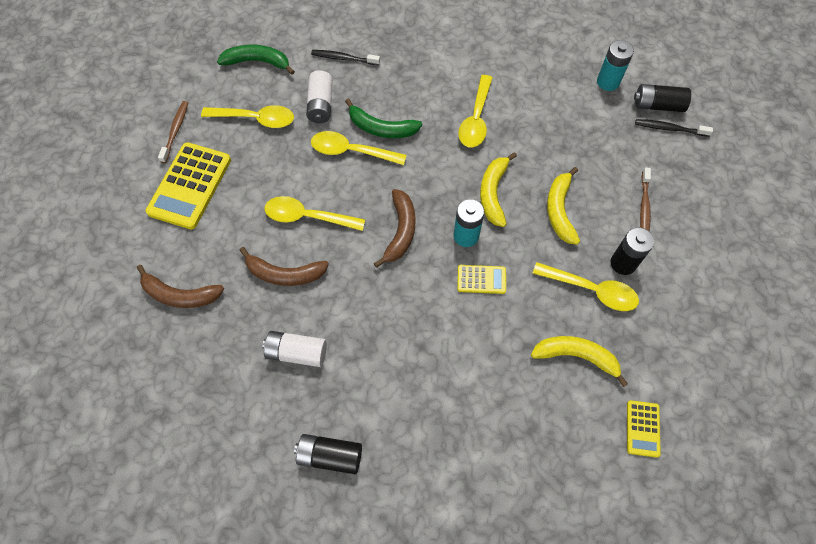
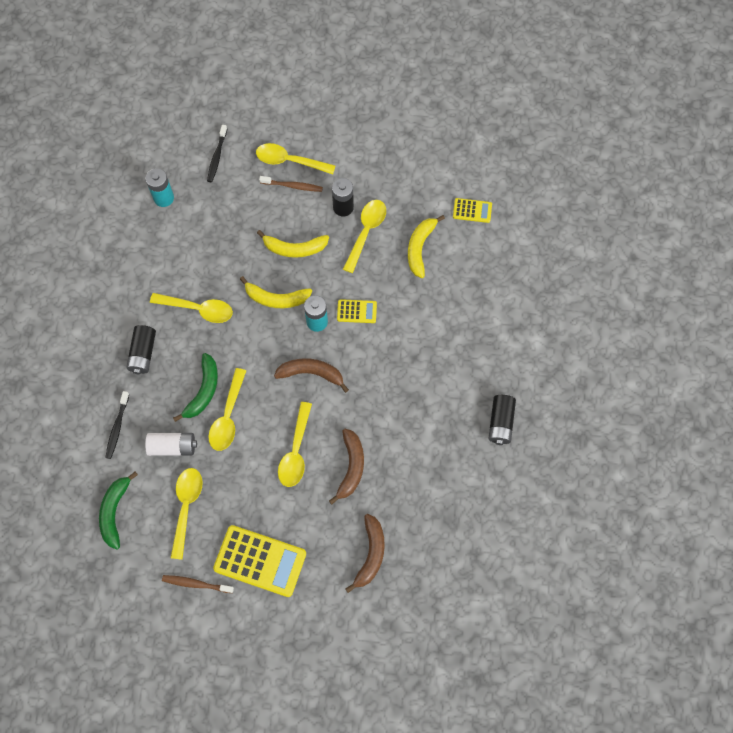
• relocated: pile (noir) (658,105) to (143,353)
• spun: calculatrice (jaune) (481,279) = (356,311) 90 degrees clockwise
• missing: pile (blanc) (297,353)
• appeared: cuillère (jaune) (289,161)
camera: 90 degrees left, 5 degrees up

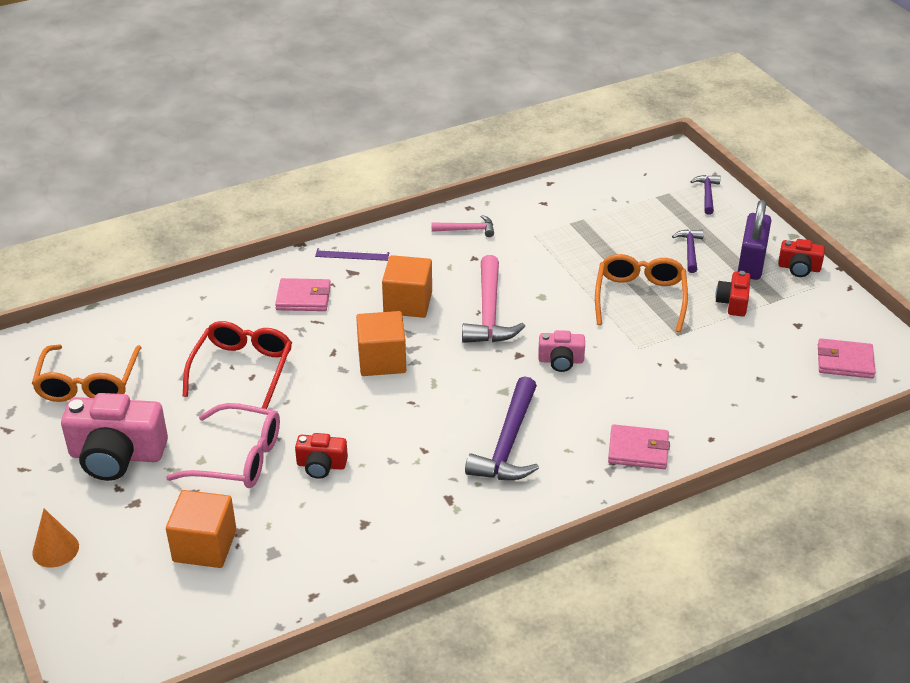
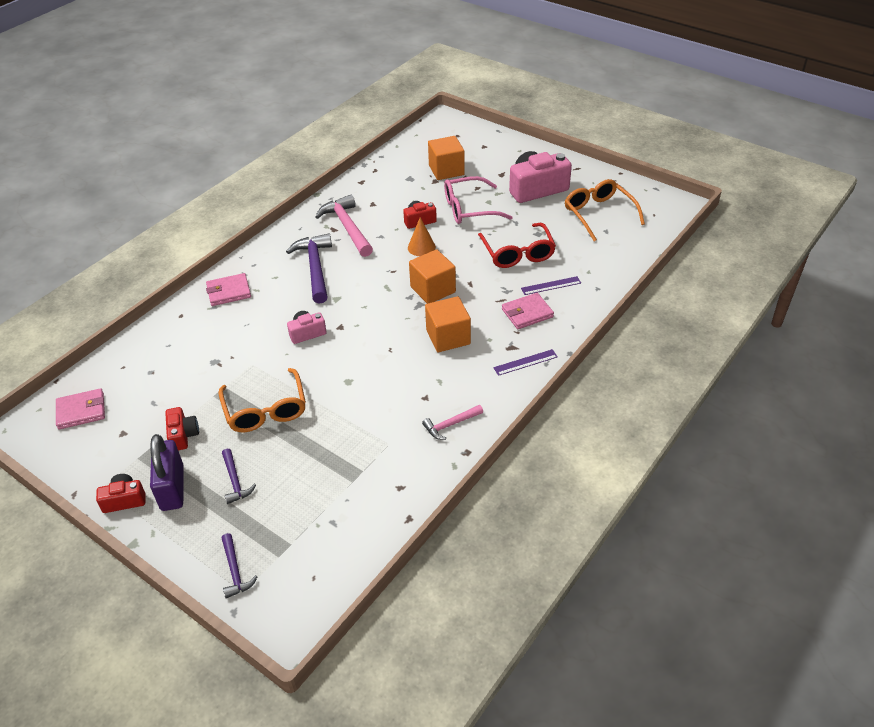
• relocated: marteau (rose) (489,312) to (347,227)
• relocated: cône (orange) (55,549) to (421,247)
• appeared: règle (violet) (551,285)
camera: 155 degrees right, 5 degrees up

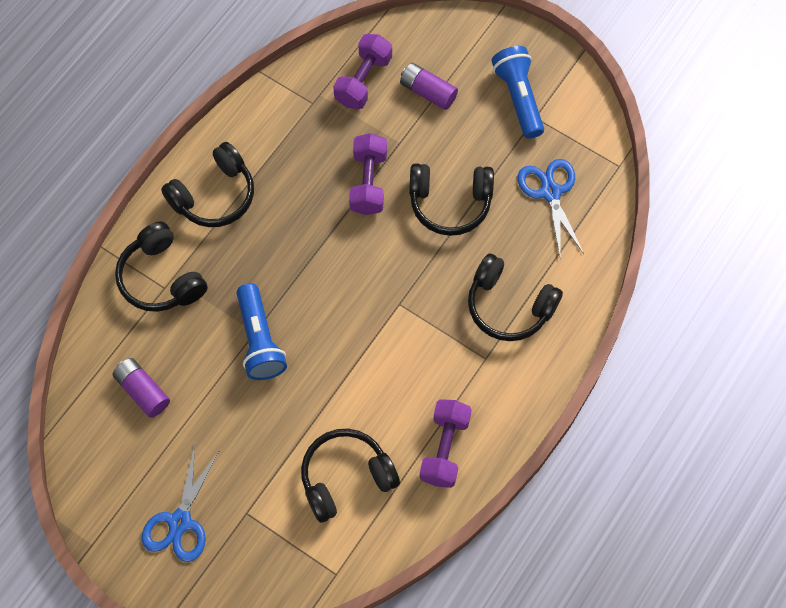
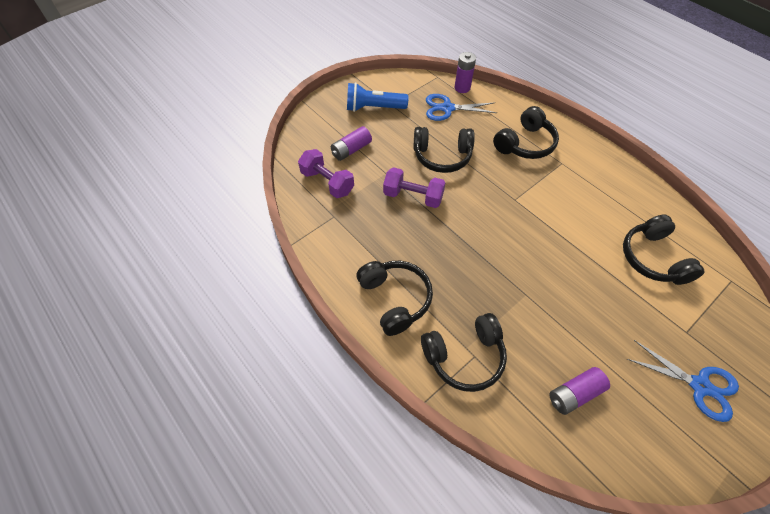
• spun: casque audio (noir) (450,203) = (442,156) 75 degrees clockwise
• missing: lampe de poche (bleu) (259,340)
• missing: haltère (violet) (444,449)
• appeared: pile (violet) (462,88)
camera: 75 degrees left, 10 degrees down

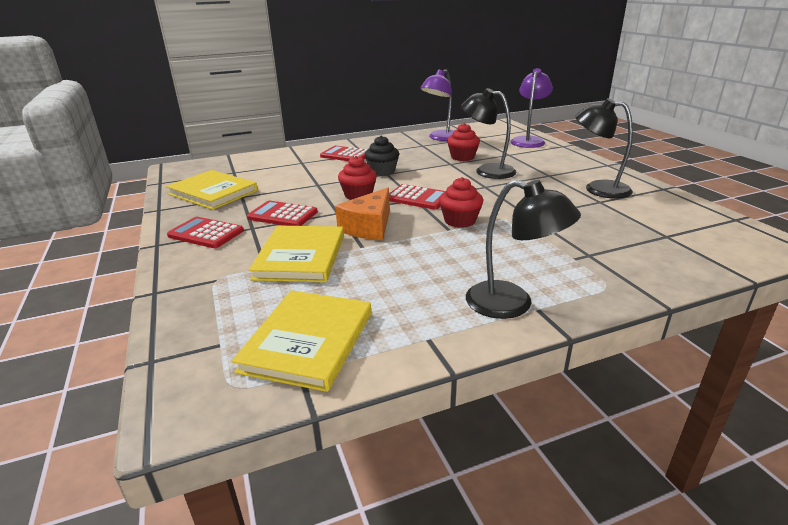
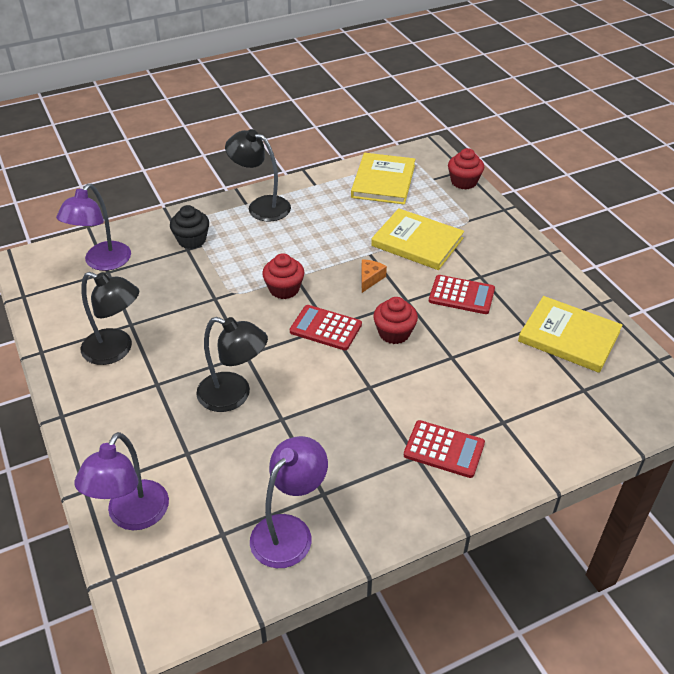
• relocated: muffin (rouge) (462,157) to (464,182)
• relocated: muffin (noir) (382,171) to (192,240)
• size: fromage (orange) (369,227) = (370,279) x0.56
• missing: calculatrice (rouge) (206,233)
• spun: livre (jaune) (300,257) = (417,242) 60 degrees counterclockwise
• appeared: lampe (violet) (102,262)
camera: 175 degrees right, 15 degrees up

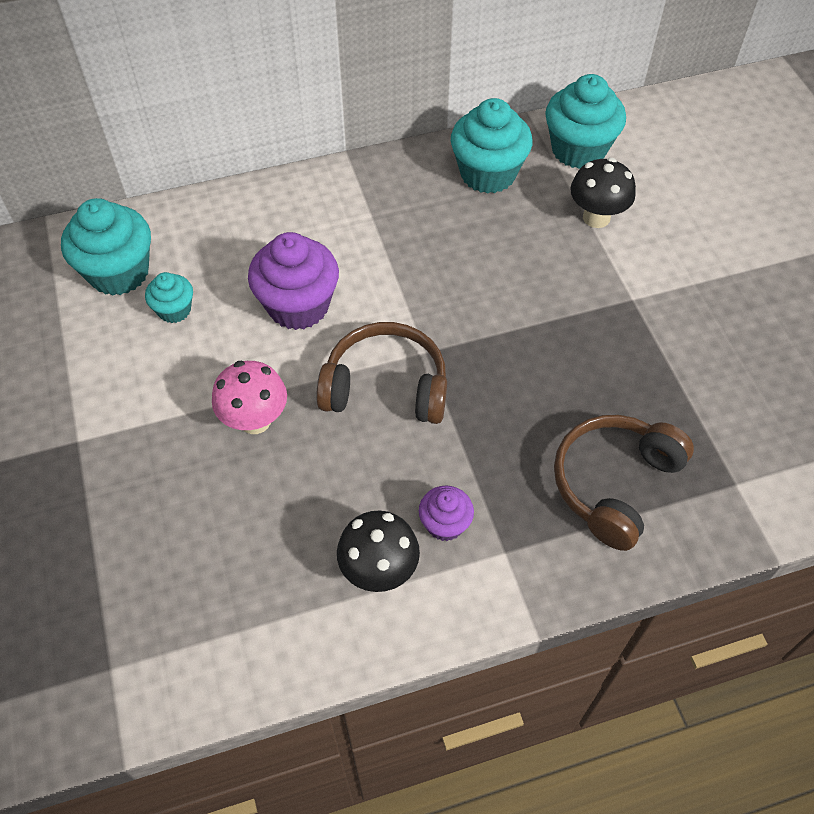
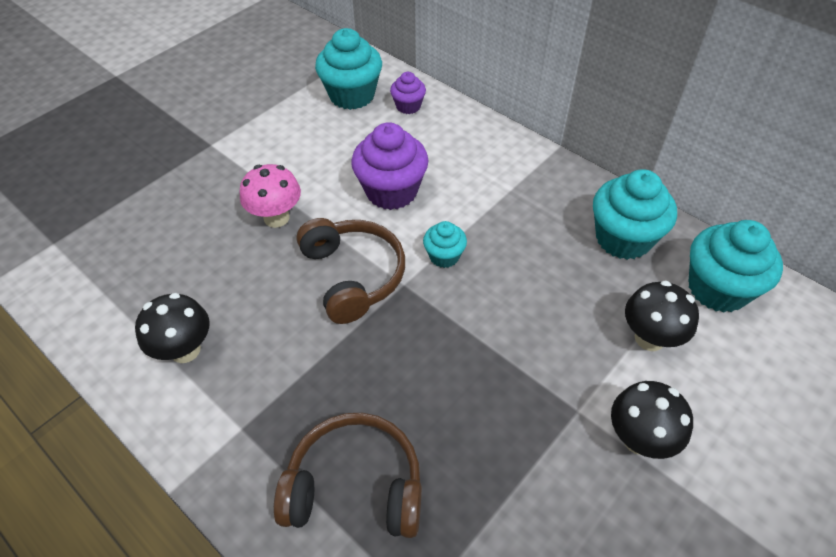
• relocated: muffin (turquoise) (174,310) to (444,256)
• relocated: muffin (violet) (445,524) to (408,106)
• appeared: champignon (noir) (639,439)
camera: 60 degrees right, 5 degrees down

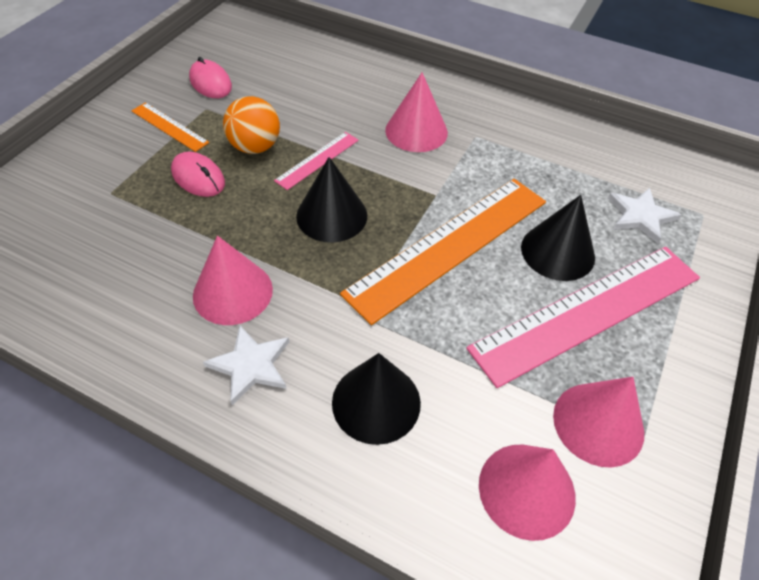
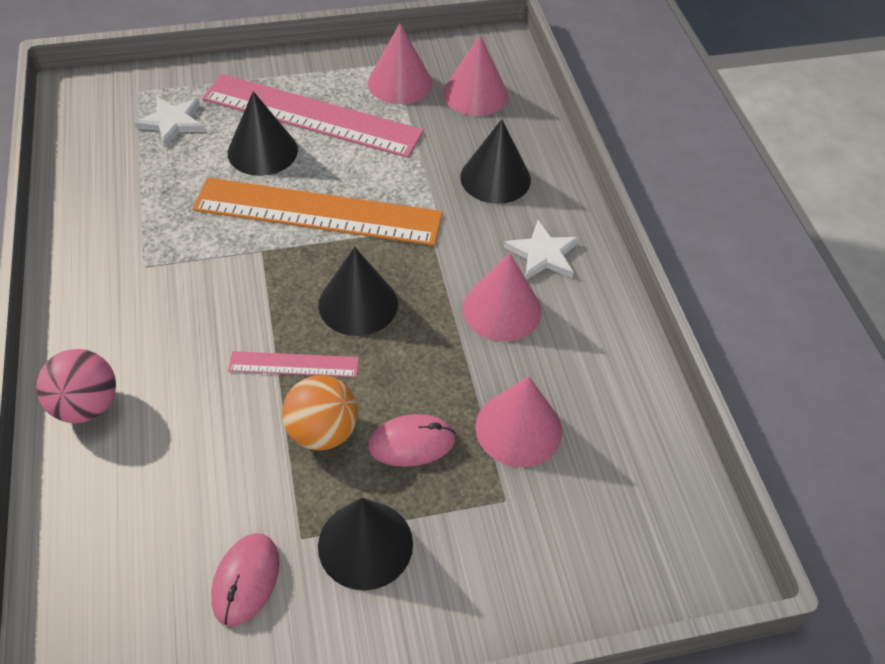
• relocated: cône (rose) (416,131) to (518,428)
• exchanged: règle (orange) (169,126) to cône (noir) (365,544)
• spun: souris (rose) (198,177) = (412,443) 75 degrees clockwise
• appeared: balle (rose) (86,405)
camera: 130 degrees left, 0 degrees up

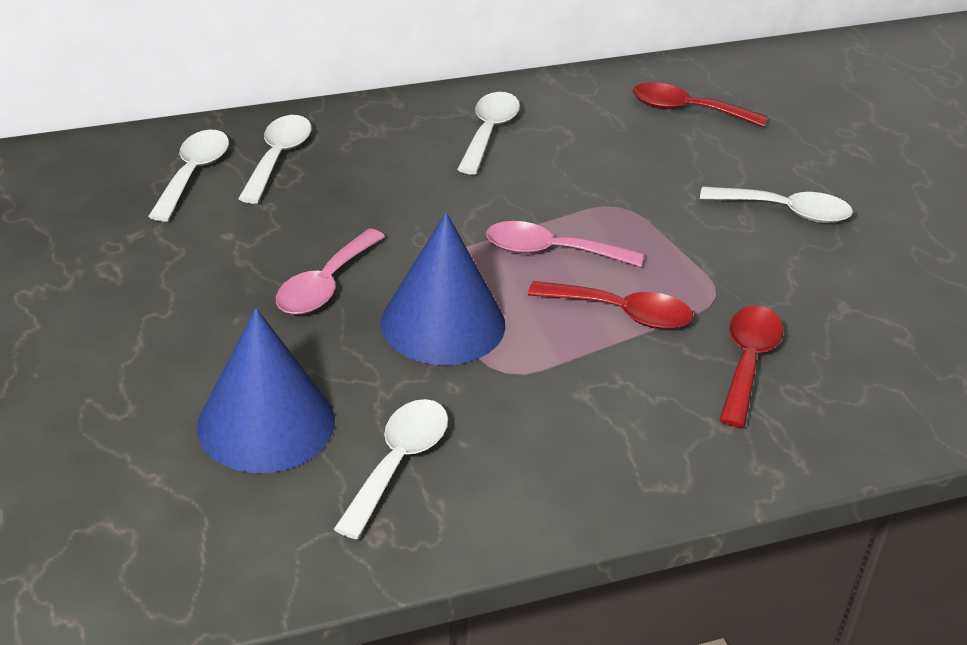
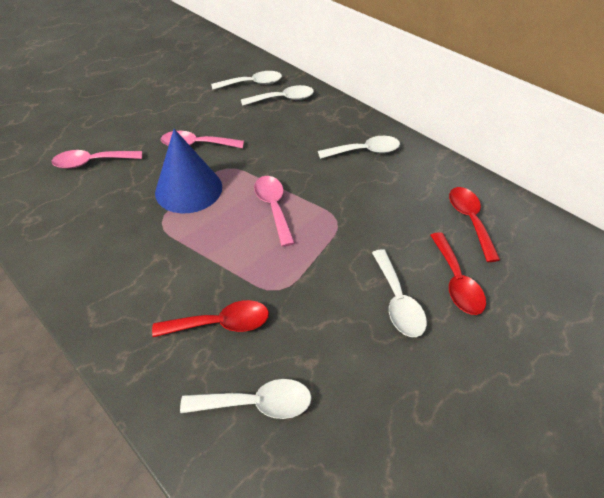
• relocated: cuillère (rouge) (621,313) to (456,281)
• exchanged: cône (bleu) (266,423) to cuillère (rose) (92,162)
• relocated: cuillère (blanc) (398,463) to (256,403)
camera: 65 degrees right, 10 degrees up

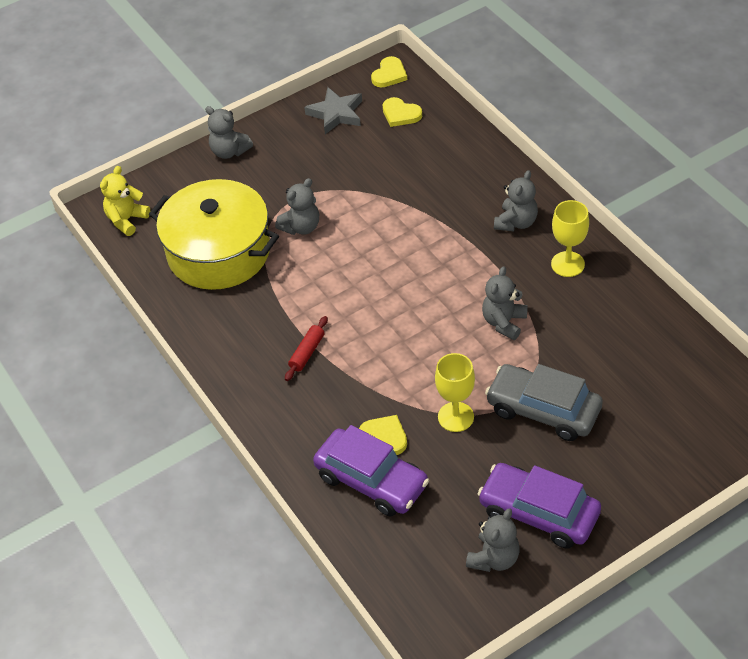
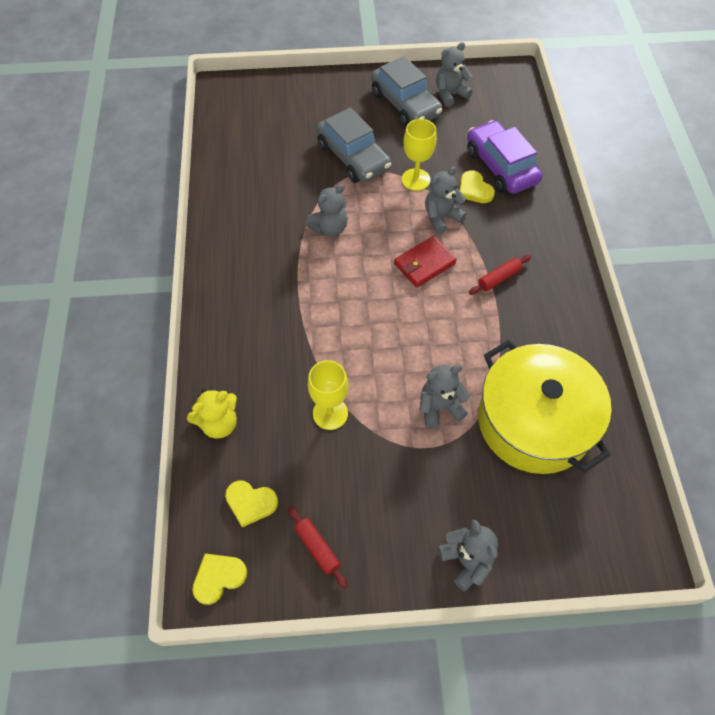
• exchanged: étoile (gris) (336,114) to rouleau à pâtisserie (rouge) (317,548)
• spun: cœur (jaune) (400,114) = (250,503) 135 degrees clockwise
• relocated: ours en peluche (jaune) (127,220) to (219,423)
• relocated: ours en peluche (gris) (516,222) to (441,217)
• relocated: verre à pied (jaune) (567,264) to (330,413)
• colour: voiture (violet) (538,513) to voiture (gris) (405,104)
• appeared: portefeuille (rouge) (424,264)
camera: 155 degrees left, 10 degrees up

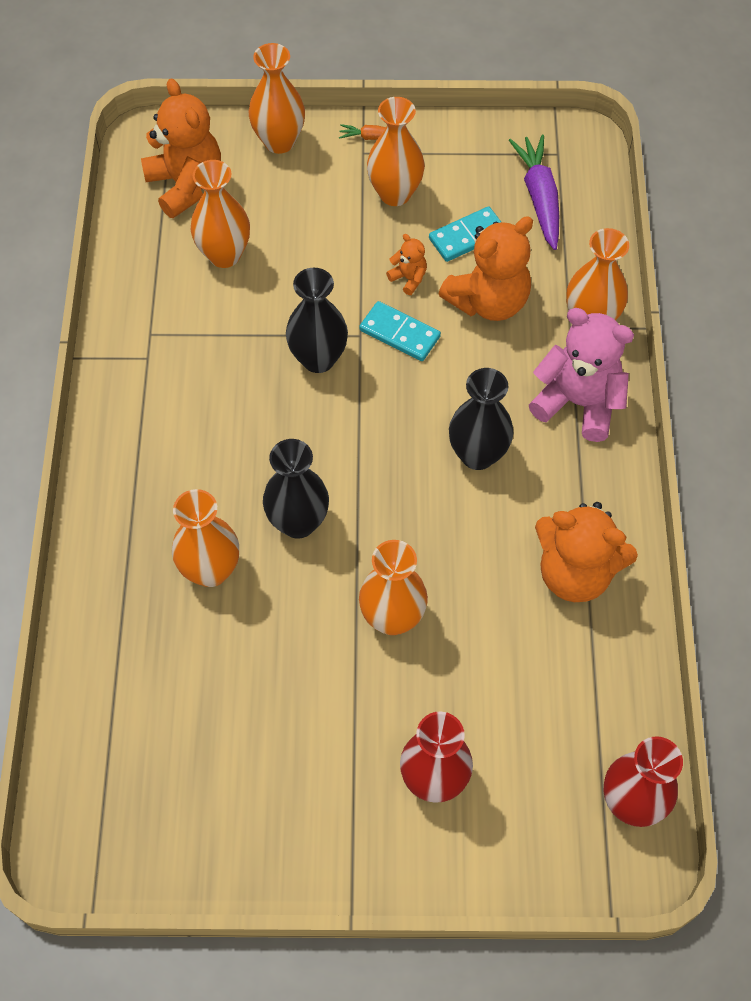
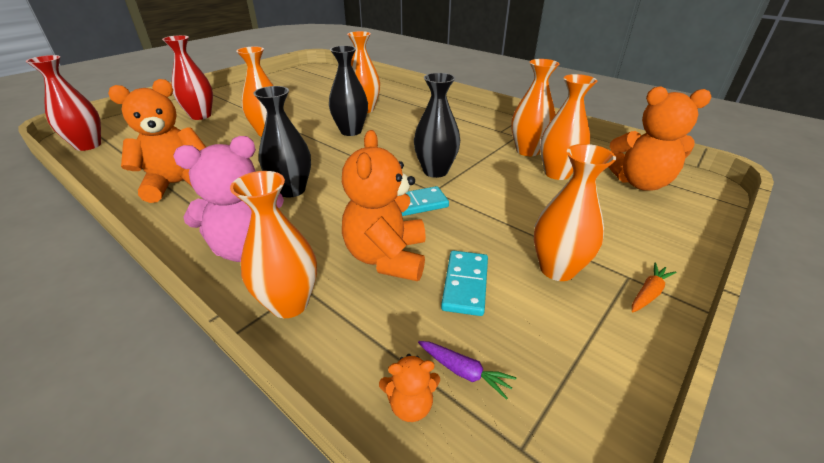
• relocated: vase (orange) (279,141) to (527,151)
• size: carotte (violet) (539,198) = (464,371) x0.51
• relocated: ours en peluche (orange) (408,278) to (410,404)
camera: 130 degrees right, 25 degrees down

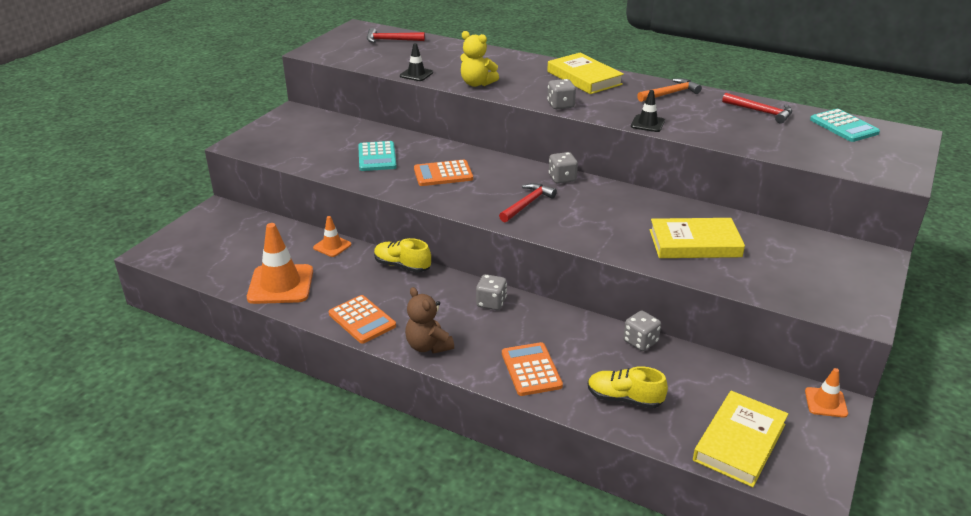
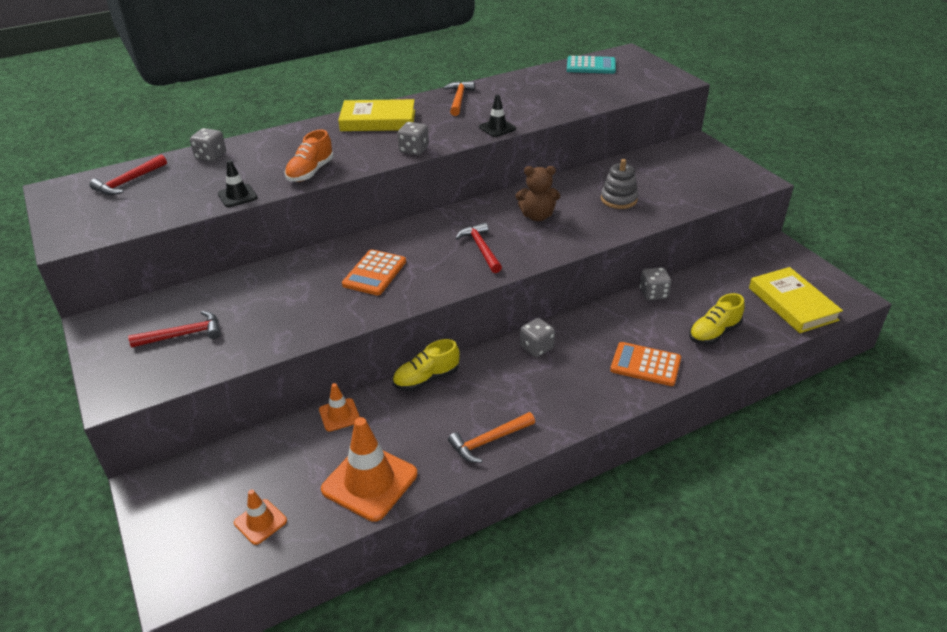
• exchanged: ours en peluche (jaune) (477,83) to chaussure (orange) (310,172)
• relocated: marteau (rouge) (760,112) to (183,335)
• missing: calculatrice (turquoise) (377,157)
• relocated: dé (gris) (562,178) to (211,156)
• exchanged: livre (jaune) (694,243) to jouet à empiler (gris) (618,199)
• relocated: ours en peluche (marron) (428,346) to (537,216)
• exchanged: calculatrice (orange) (362,320) to marteau (orange) (489,441)
• relocated: cône de chantier (orange) (825,402) to (260,522)
camera: 55 degrees left, 5 degrees up

